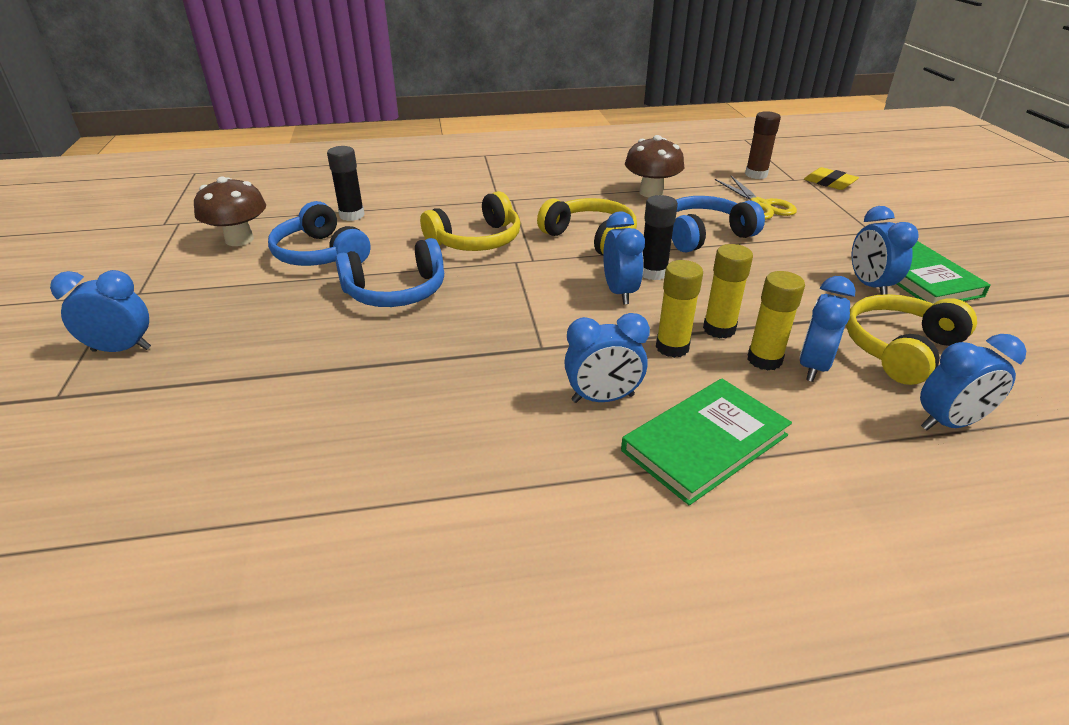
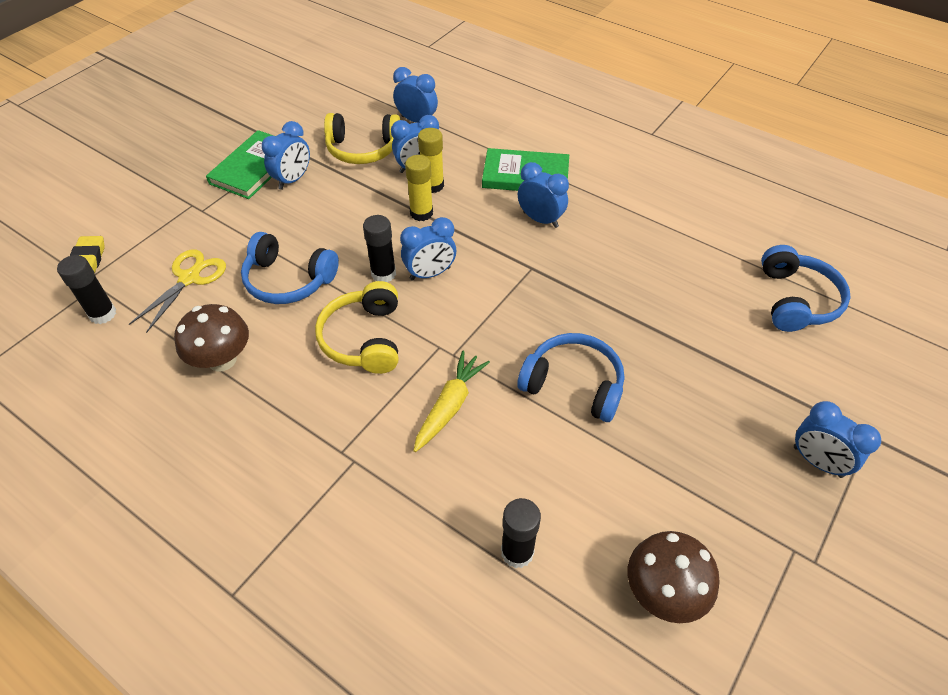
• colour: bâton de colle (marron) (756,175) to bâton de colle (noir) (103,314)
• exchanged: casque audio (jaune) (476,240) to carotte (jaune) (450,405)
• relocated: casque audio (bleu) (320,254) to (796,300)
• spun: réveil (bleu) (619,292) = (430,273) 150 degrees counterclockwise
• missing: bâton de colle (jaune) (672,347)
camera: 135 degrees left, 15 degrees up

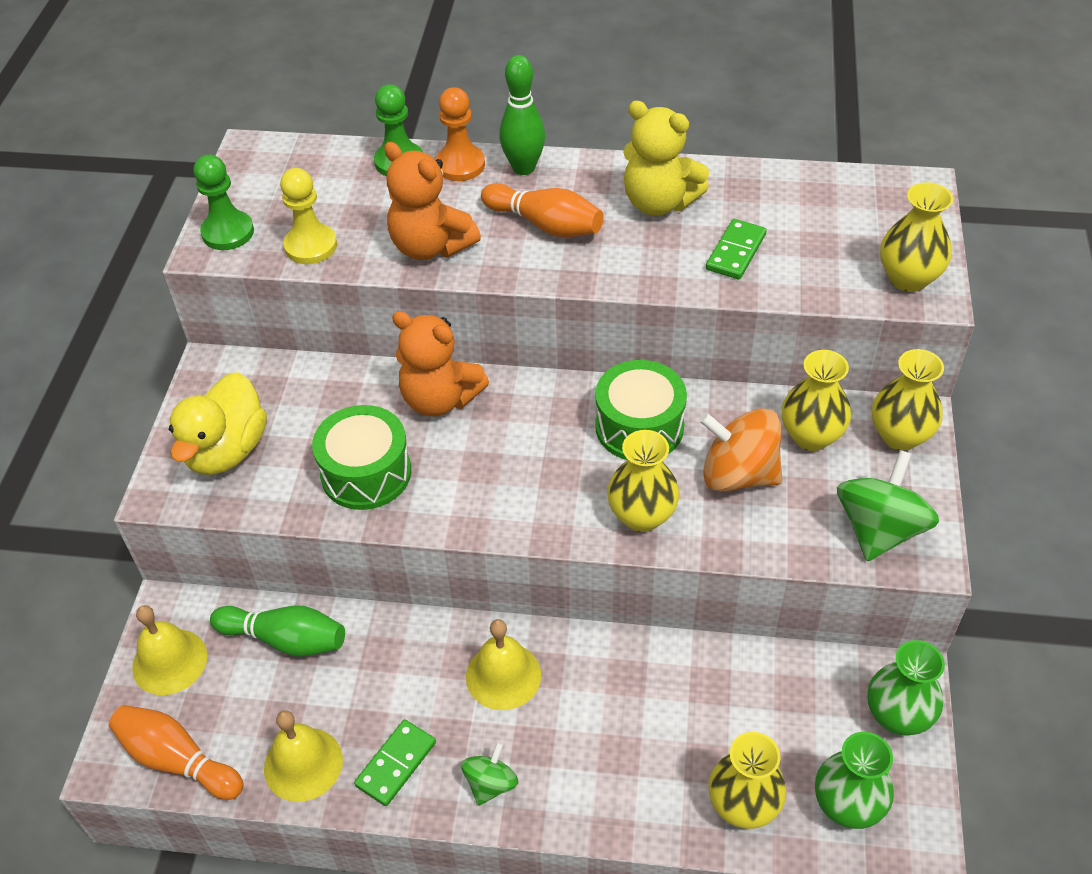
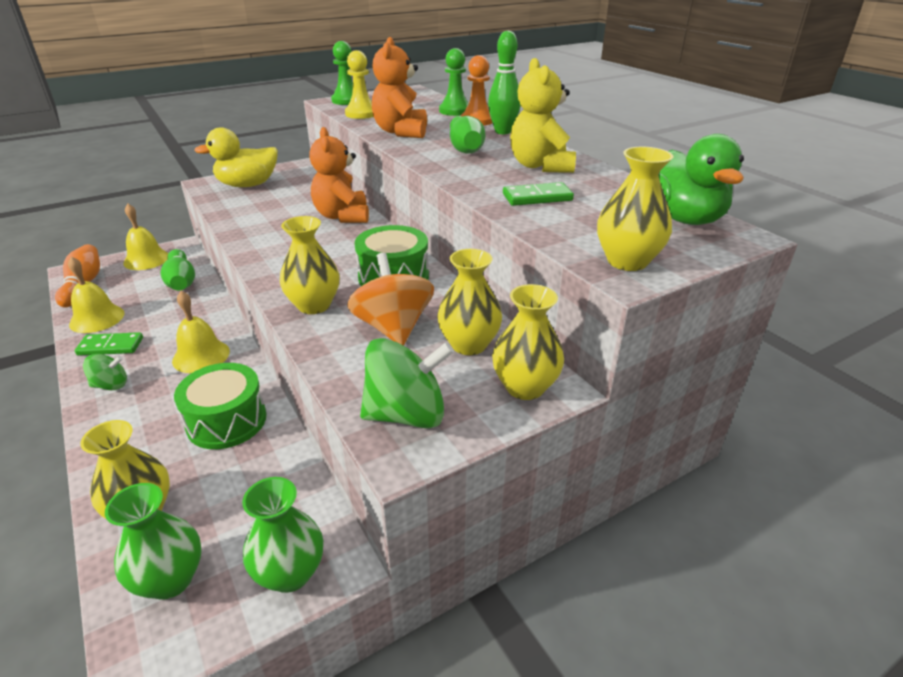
• colour: quille (orange) (545,225) to quille (vert) (465,148)
• relocated: tambour (vert) (366,473) to (227,421)
• appeared: canard (vert) (684,218)
camera: 50 degrees right, 15 degrees down

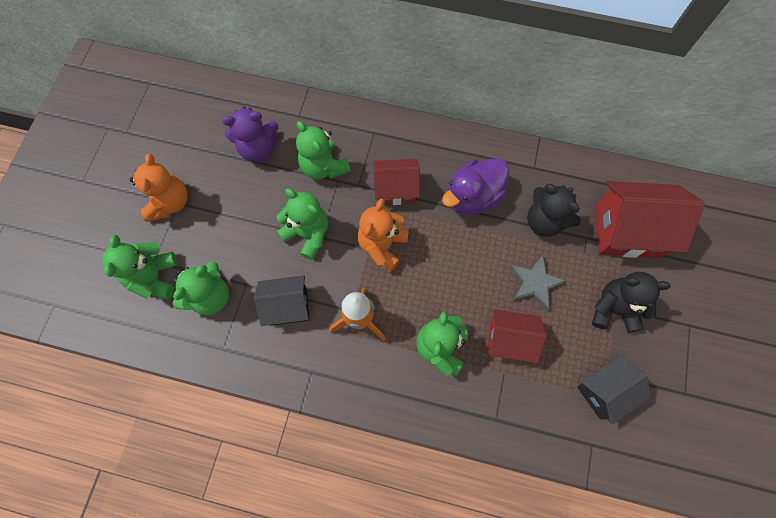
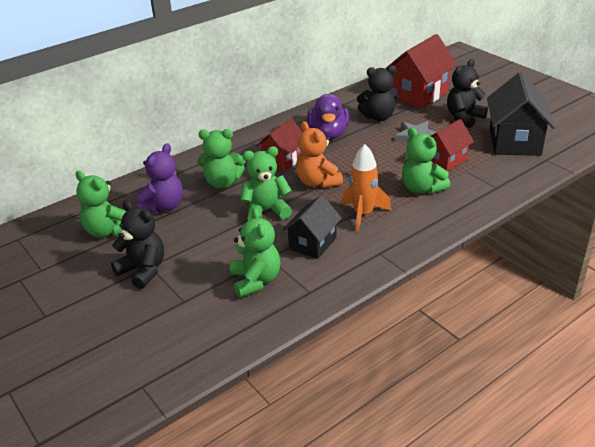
• colour: ours en peluche (orange) (170,203) to ours en peluche (noir) (143,270)
• relocated: ours en peluche (vert) (154,277) to (107,231)
• size: maison (noir) (604,391) = (514,142) x1.61
camera: 50 degrees left, 35 degrees down

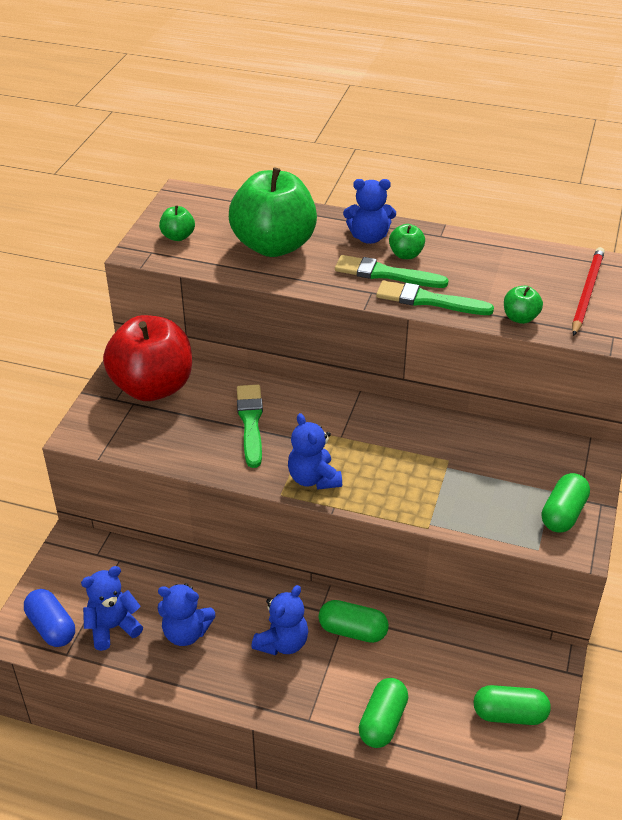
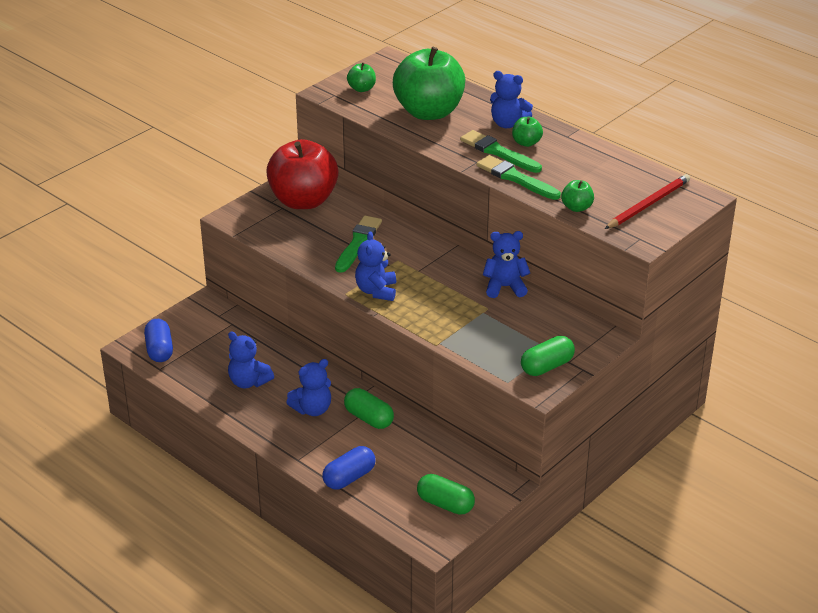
• relocated: ours en peluche (bleu) (113,627) to (505,287)
• colour: gélule (vert) (382,722) to gélule (bleu) (349,477)
camera: 25 degrees right, 5 degrees down

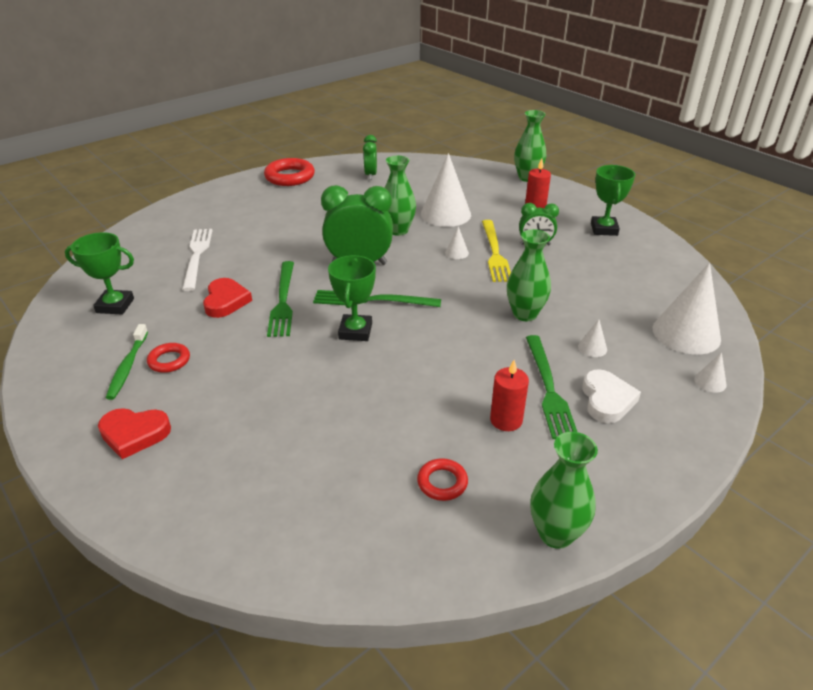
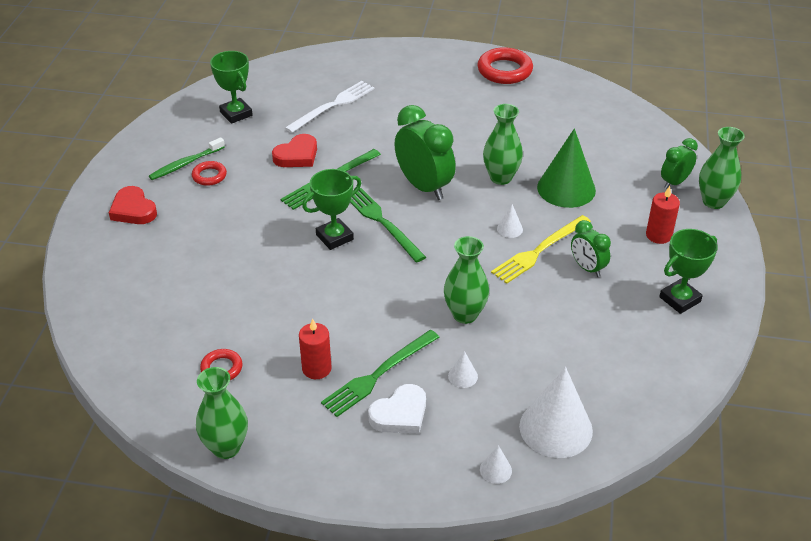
• relocated: réveil (vert) (370,175) to (674,182)
• colour: cône (blanc) (445,214) to cône (vert) (566,188)
camera: 50 degrees right, 5 degrees up

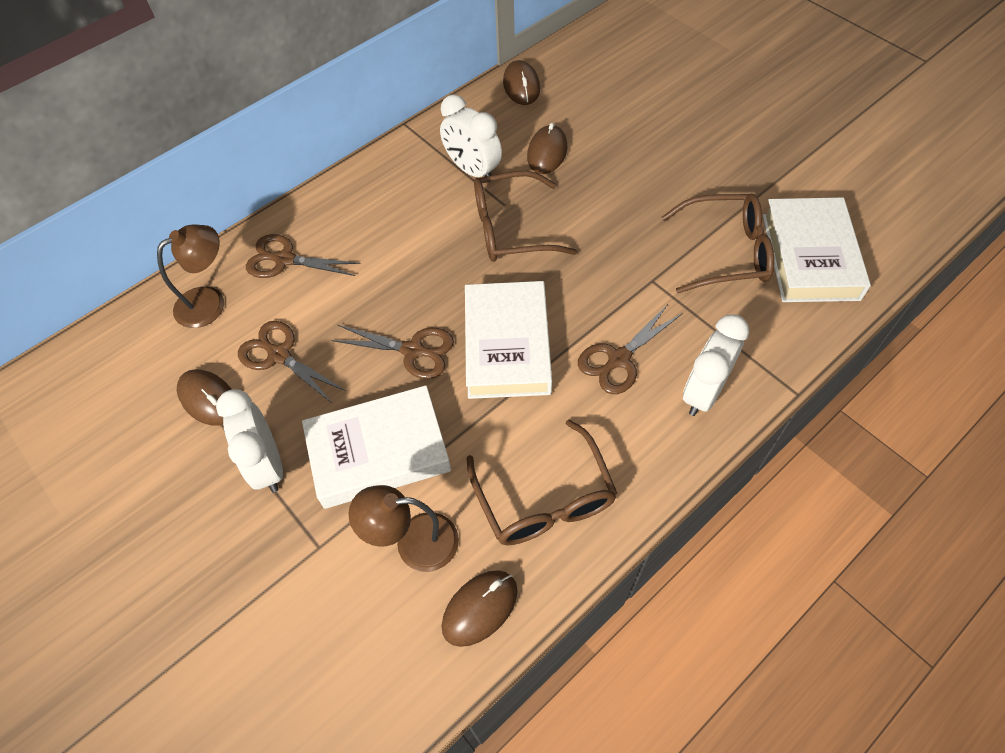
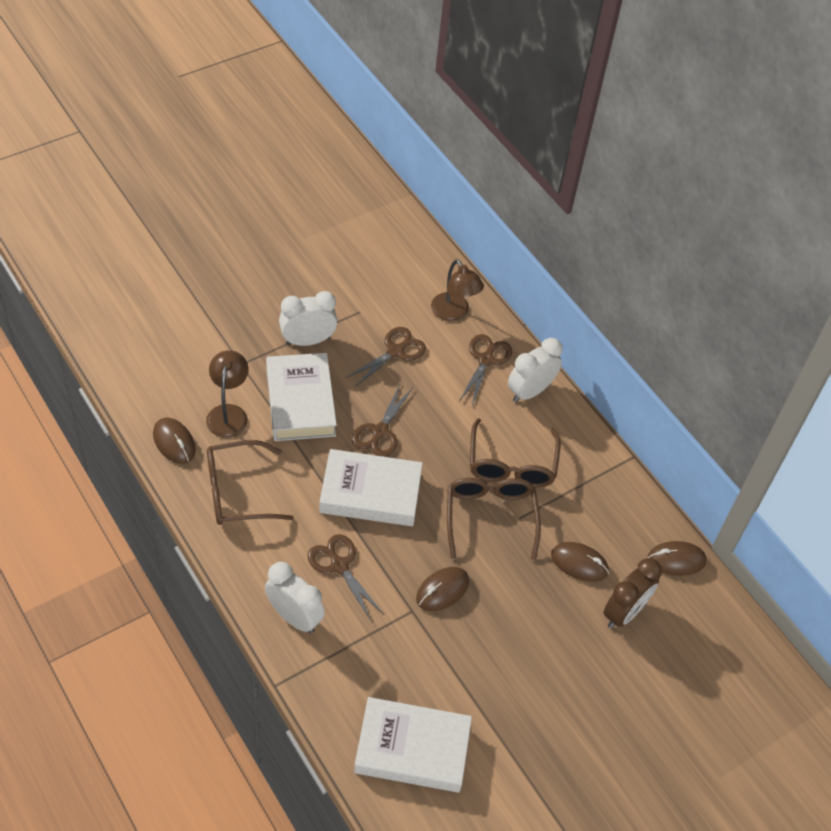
• relocated: réveil (blanc) (473,170) to (530,391)
• relocated: lunettes (marron) (726,252) to (511,464)
• relocated: souris (marron) (208,399) to (442,590)
• appeared: réveil (marron) (624,613)
camera: 90 degrees right, 5 degrees down

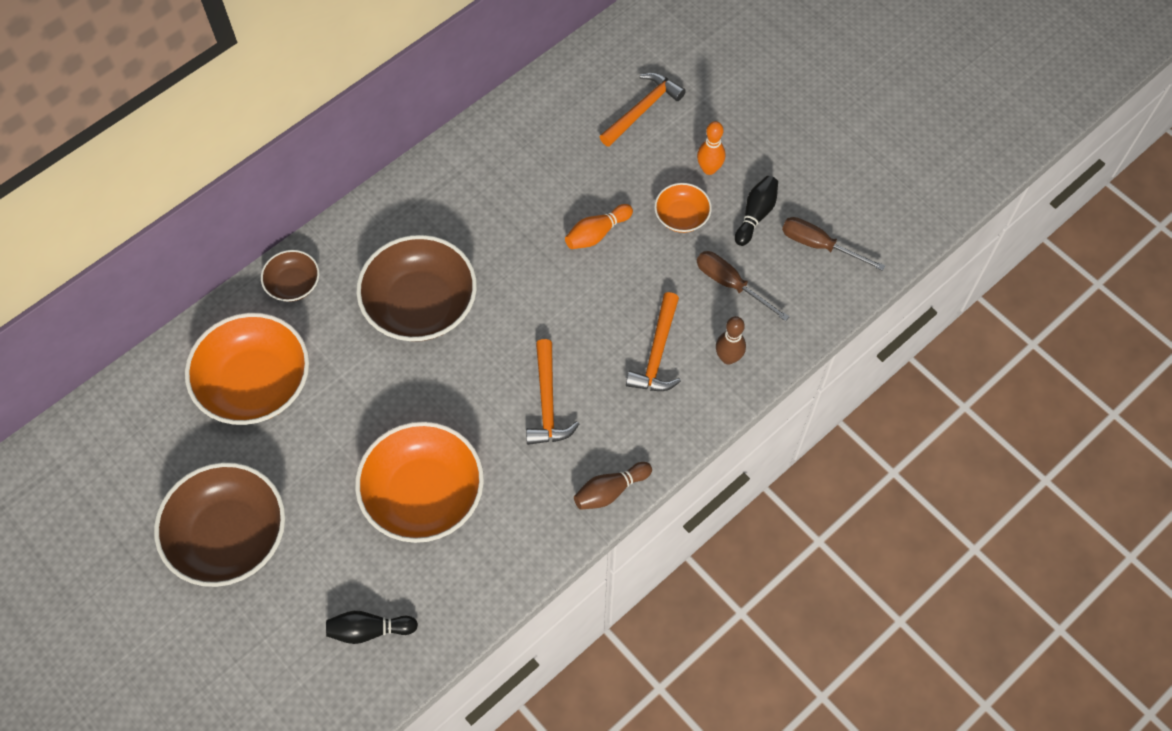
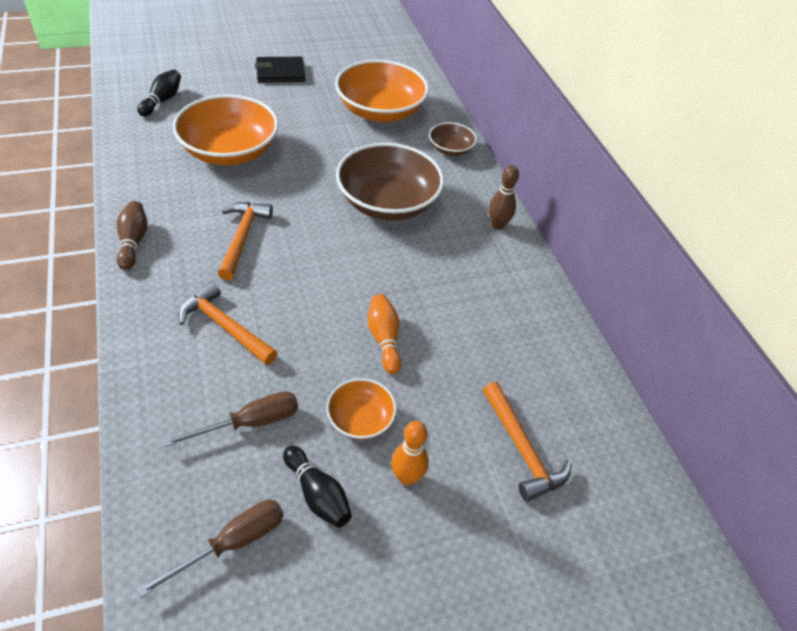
• relocated: quille (marron) (728,358) to (497,225)
• spun: marteau (orange) (547,402) = (242,238) 75 degrees clockwise
• exchanged: bol (marron) (229,536) to portefeuille (noir) (280,72)
camera: 110 degrees right, 15 degrees down

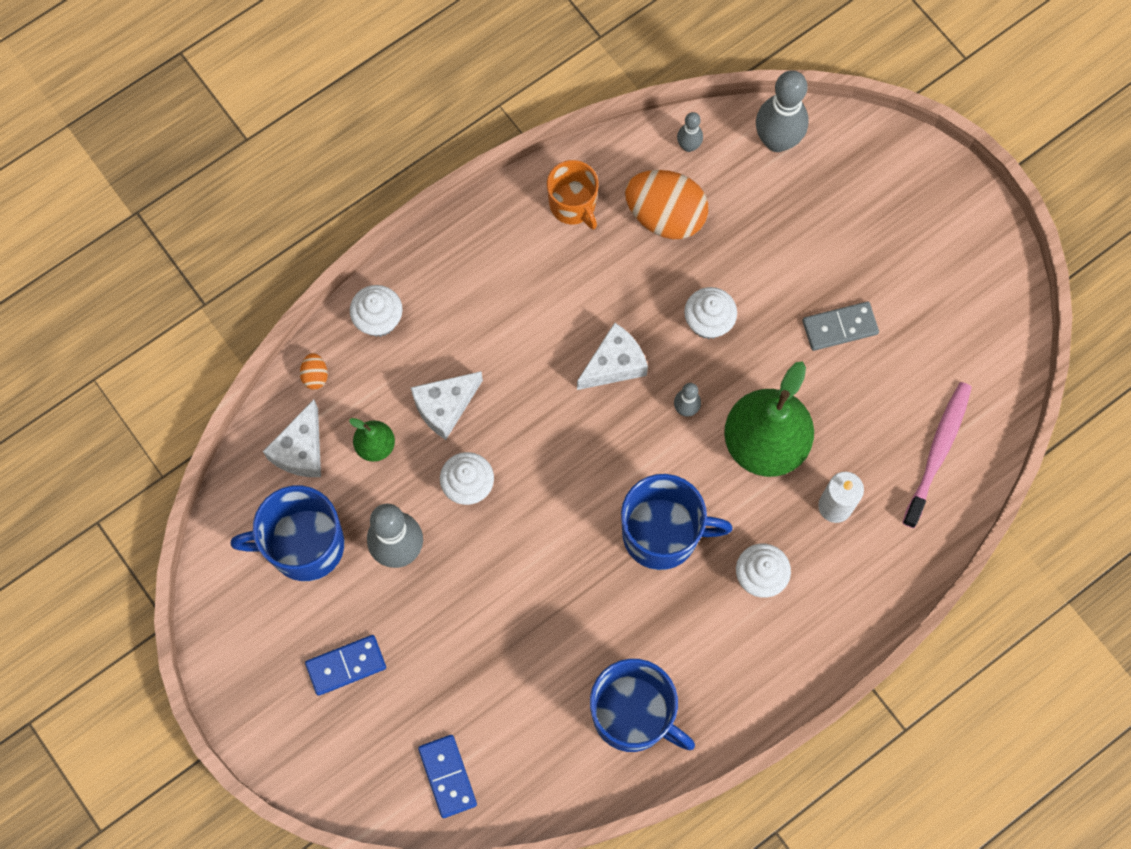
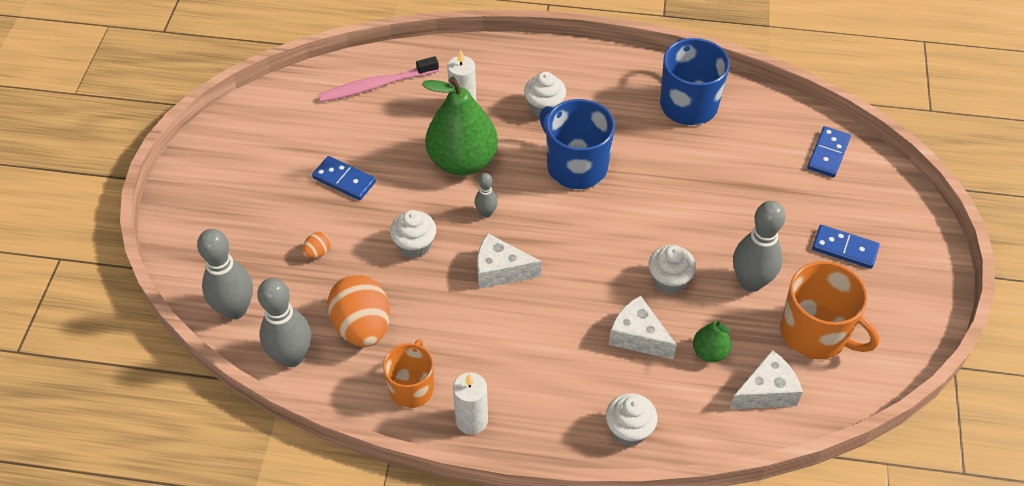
• size: quille (gris) (688,146) = (291,356) x1.99
• colour: domino (gris) (840,327) to domino (bleu) (344,180)
• relocated: œuf (orange) (315,376) to (318,252)
• spun: fromage (blanc) (445,407) = (638,337) 150 degrees counterclockwise
• colour: tasse (bleu) (304,545) to tasse (orange) (815,333)
• appeared: bougie (blanc) (471,420)
camera: 135 degrees left, 20 degrees down

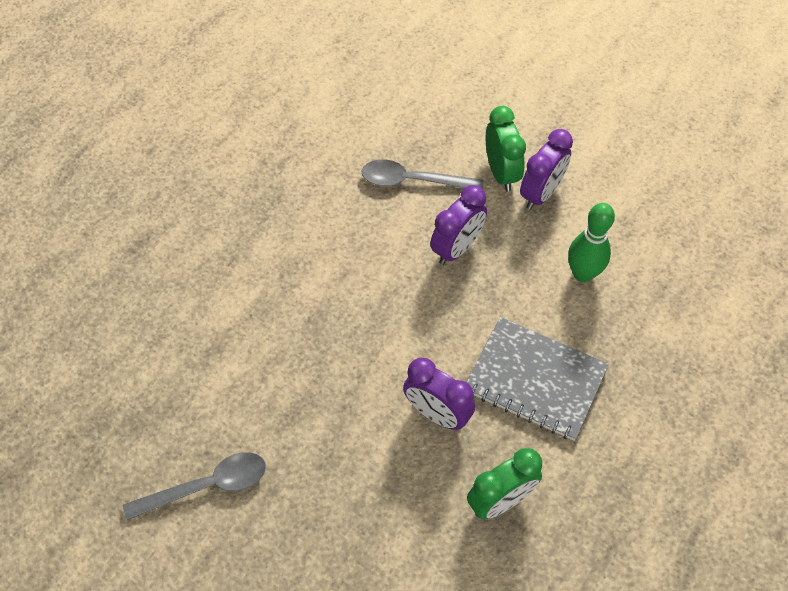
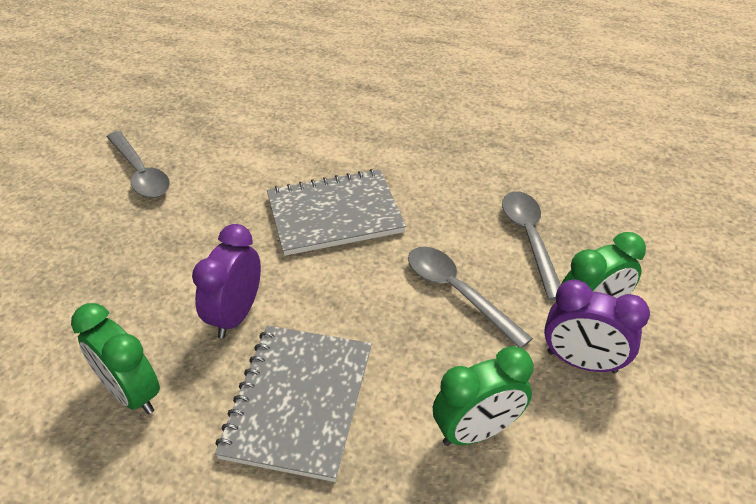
• exchanged: réveil (violet) (456,248) to cuillère (gris) (457,293)
• exchanged: quille (vert) (583,273) to réveil (vert) (476,431)
• appeared: carnet (gris) (334,214)
camera: 75 degrees right, 15 degrees down

